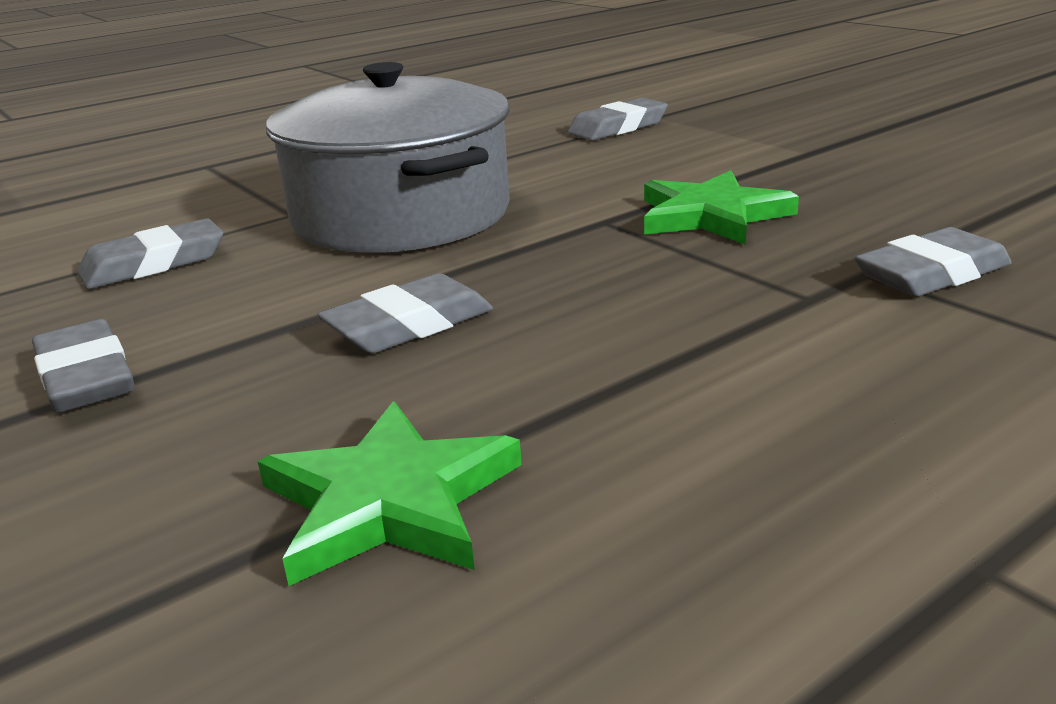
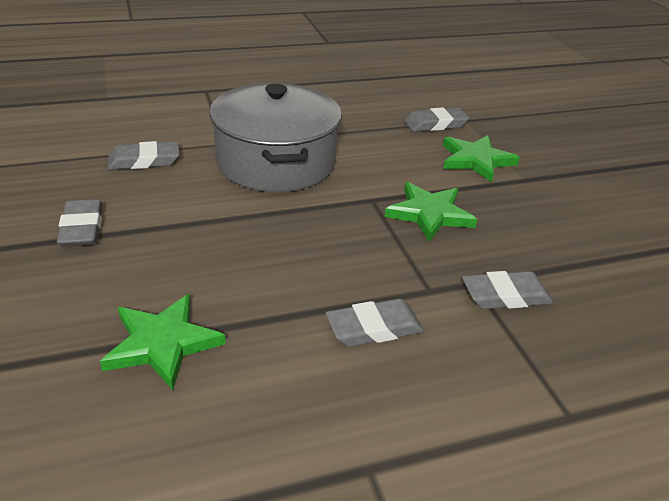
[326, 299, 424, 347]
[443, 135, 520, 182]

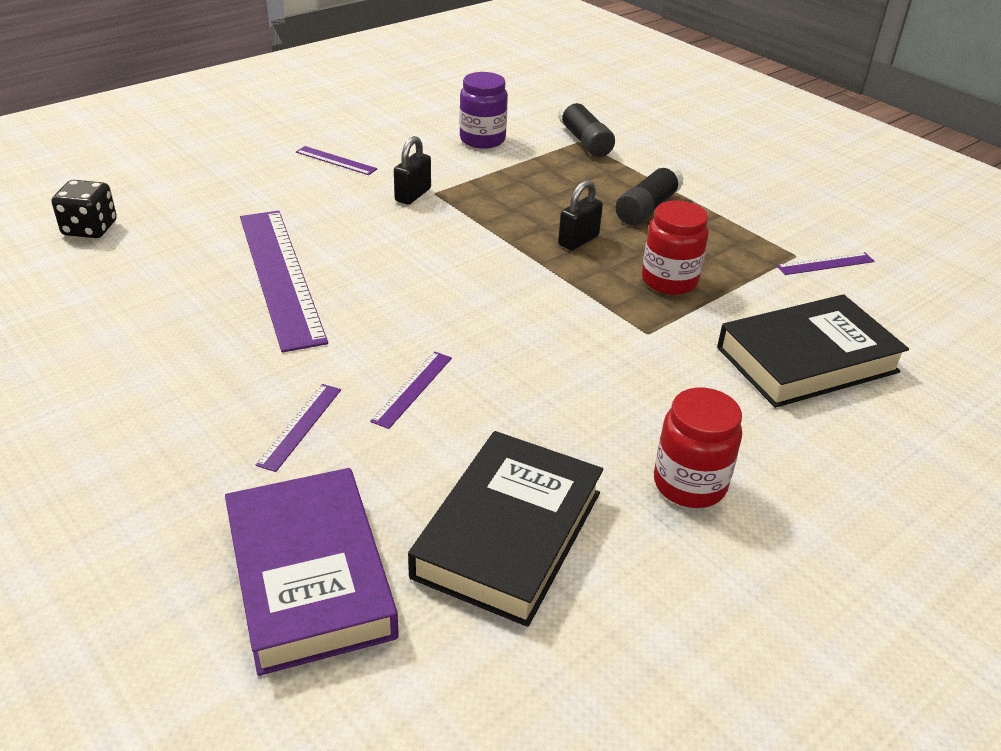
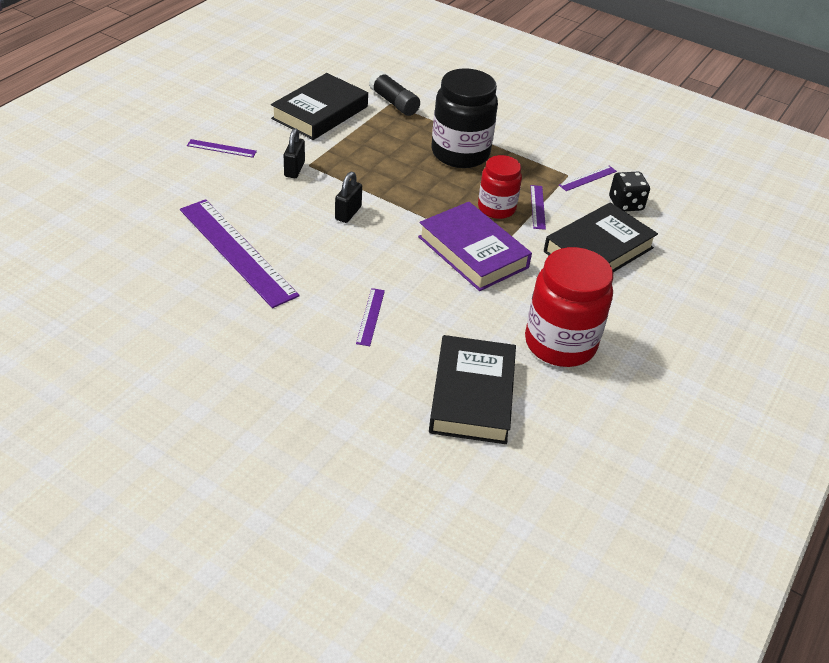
[609, 171, 650, 211]
[418, 202, 532, 291]
[530, 185, 546, 230]
[271, 73, 368, 140]
[335, 172, 362, 223]
[432, 68, 498, 168]
[525, 247, 613, 367]

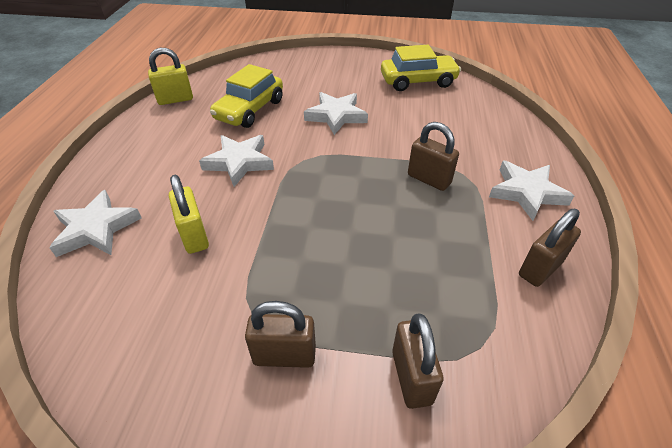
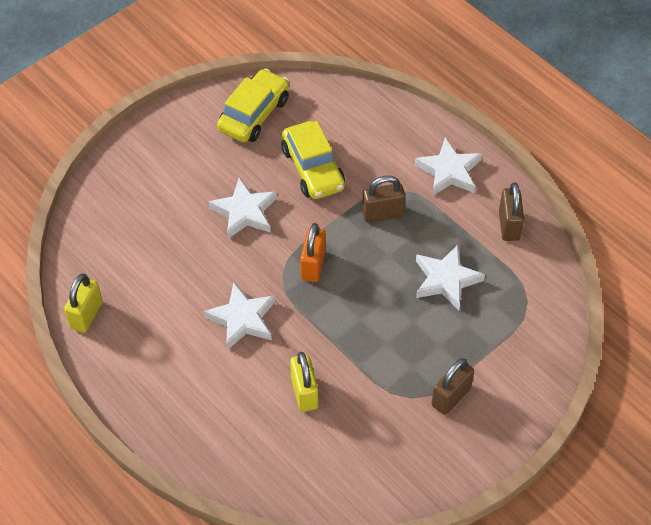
[416, 245, 485, 310]
[290, 352, 318, 412]
[281, 121, 345, 199]
[392, 314, 444, 409] (first image)
[300, 223, 326, 282]

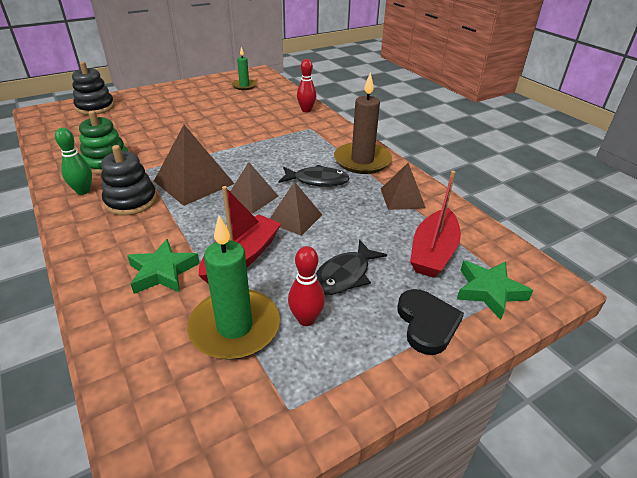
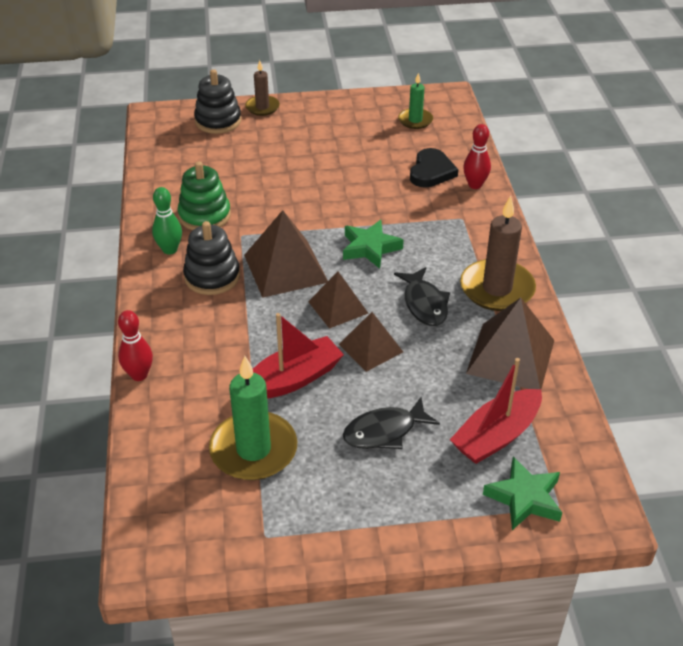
[343, 220, 404, 269]
[394, 267, 450, 326]
[118, 310, 153, 381]
[466, 298, 554, 389]
[410, 148, 458, 188]
[245, 60, 280, 116]

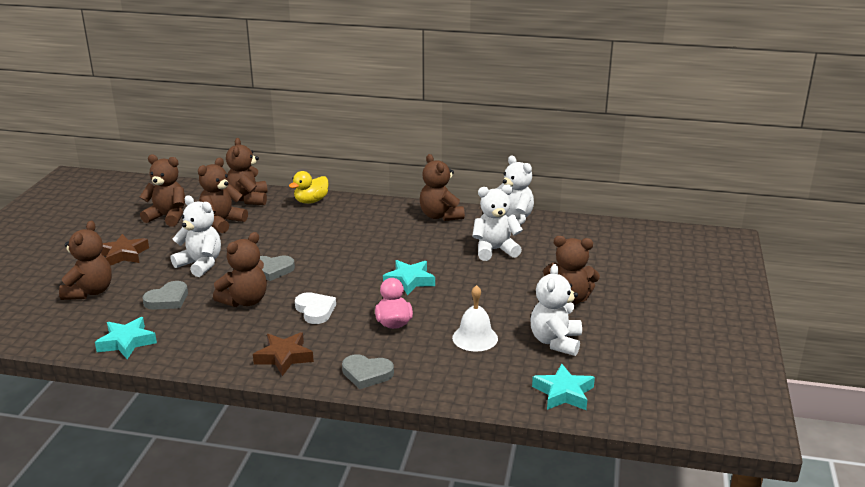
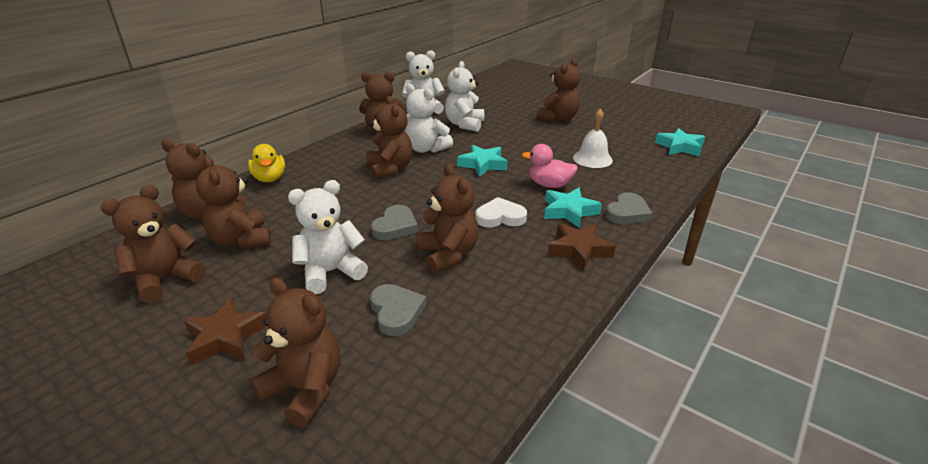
[544, 188, 602, 228]
[405, 84, 453, 153]
[366, 96, 413, 180]

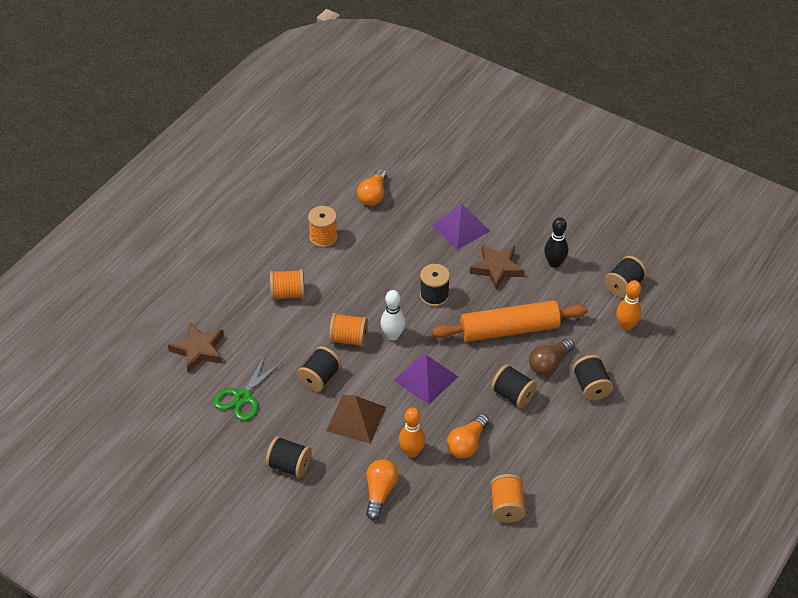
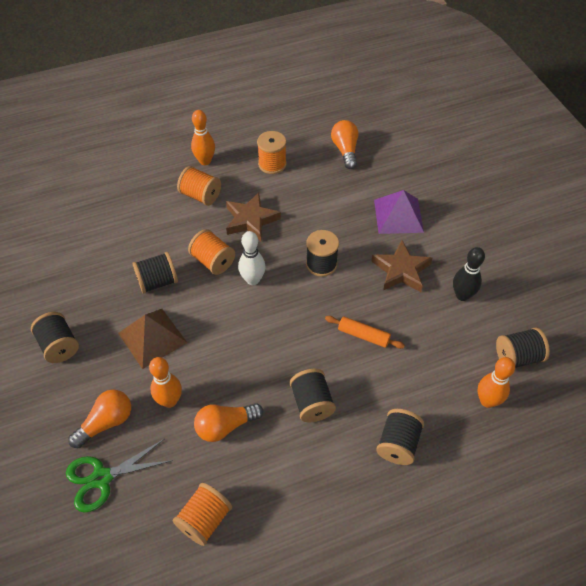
[226, 192, 281, 241]
[66, 439, 173, 513]
[331, 120, 358, 169]
[394, 353, 458, 405] (first image)
[325, 316, 405, 349]
[529, 338, 574, 375] (first image)
[191, 110, 215, 165]

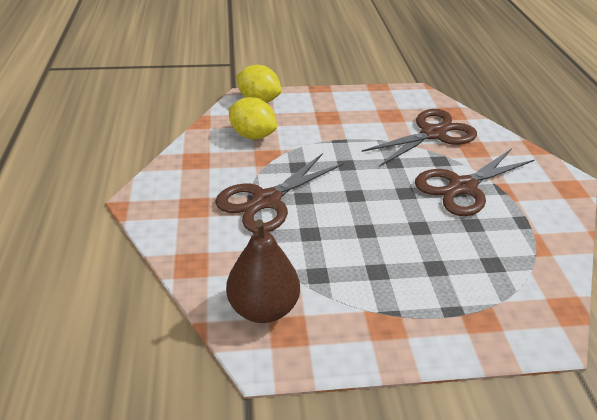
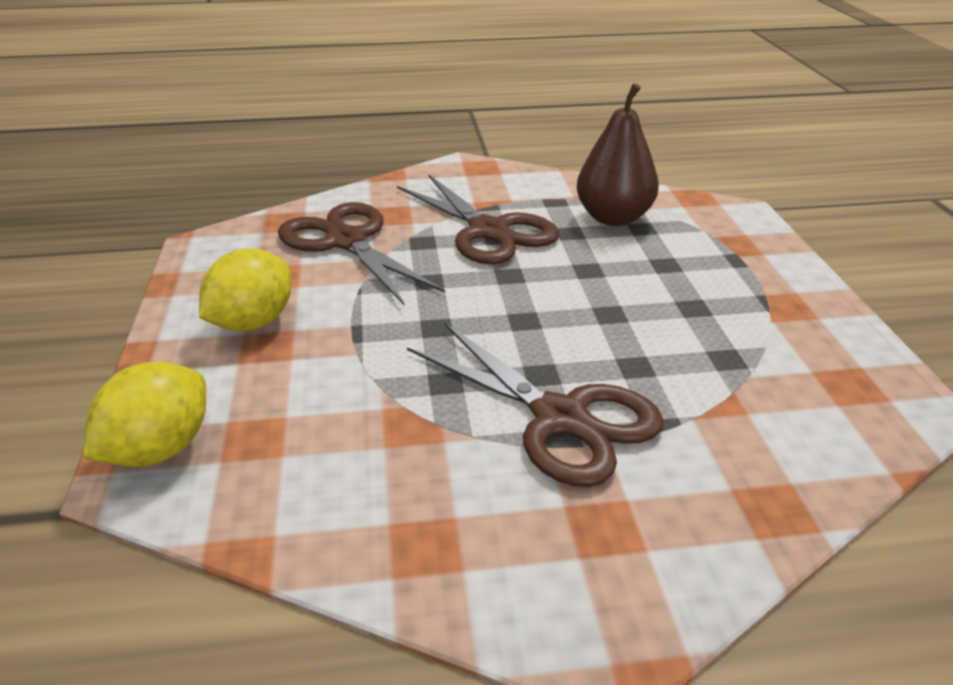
[576, 83, 659, 226]
[199, 248, 292, 331]

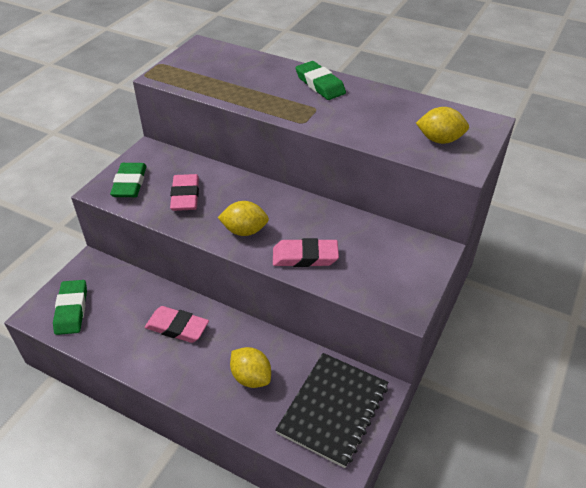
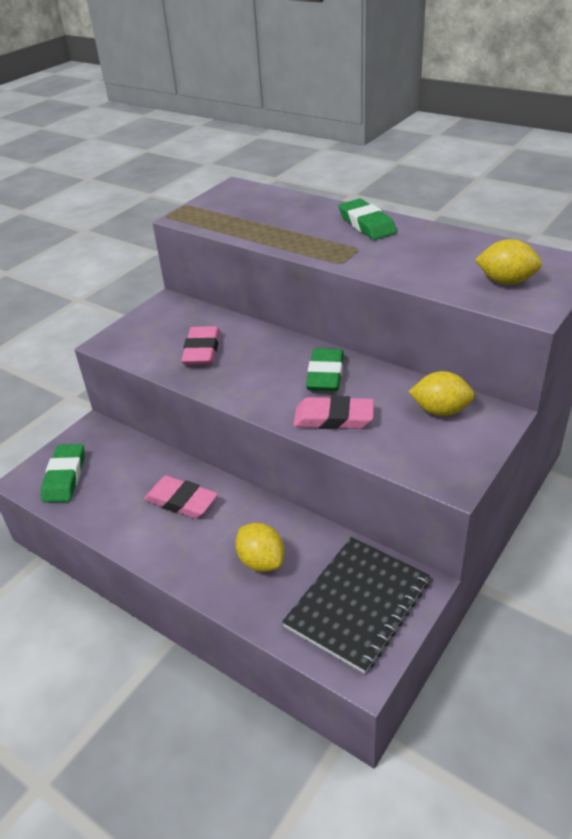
[306, 348, 344, 391]
[409, 371, 475, 416]

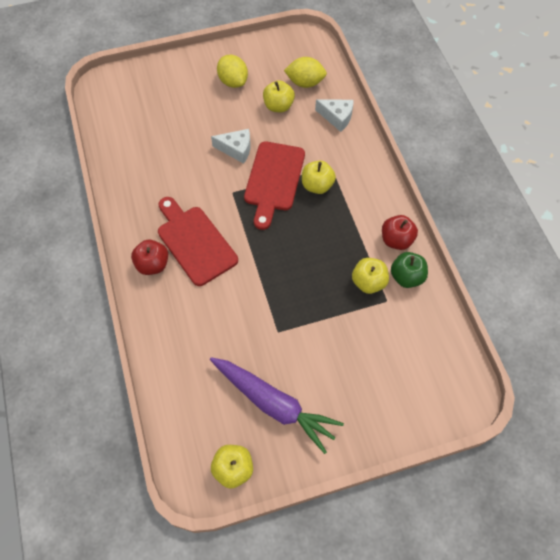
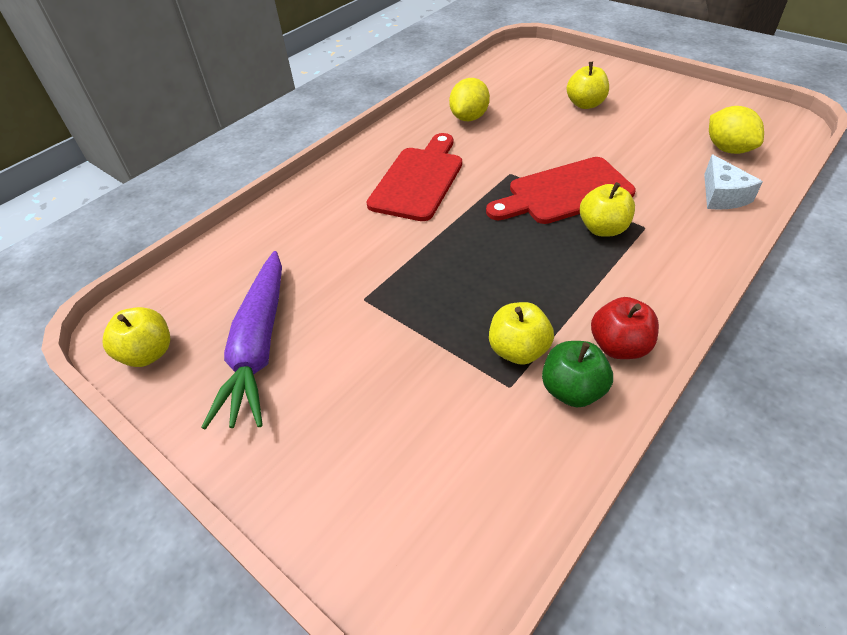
[131, 240, 168, 275] (first image)
[211, 129, 250, 164] (first image)
[449, 78, 490, 121]
[567, 62, 609, 109]

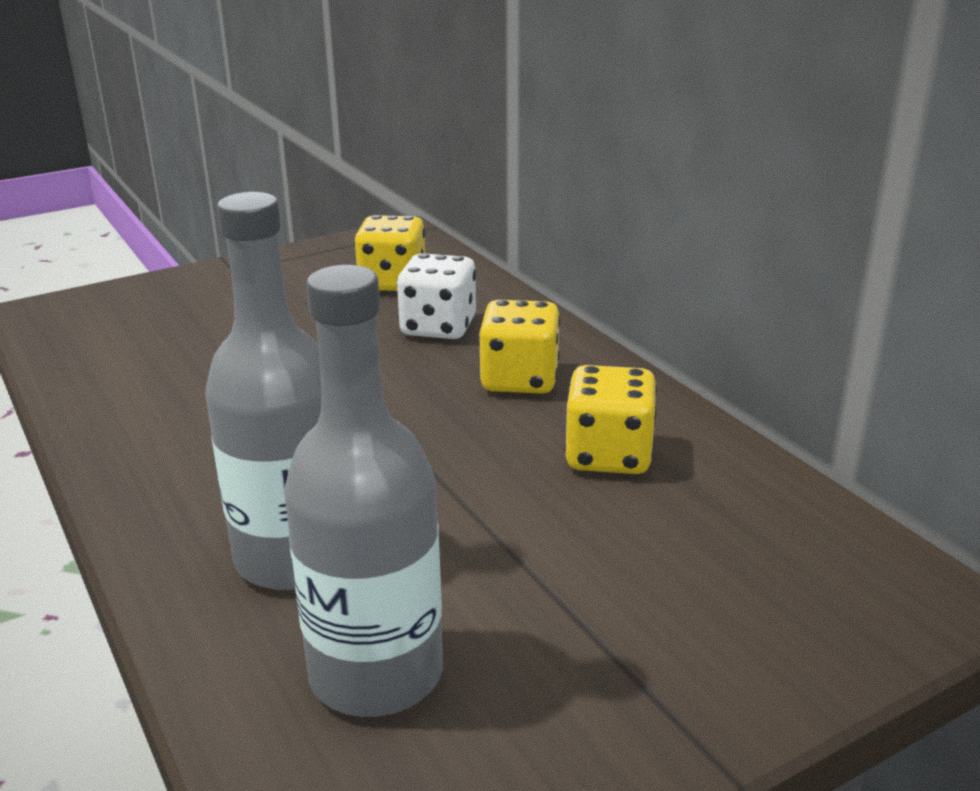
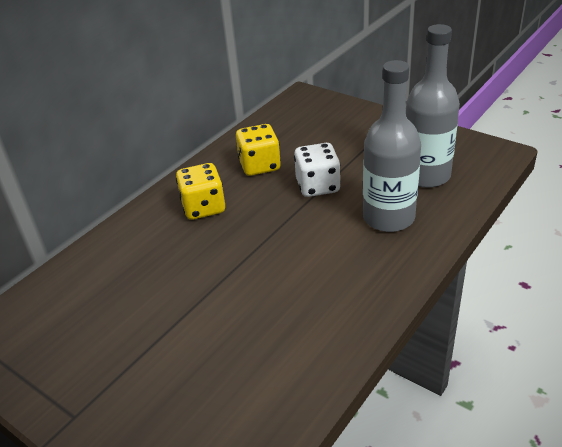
[354, 215, 425, 291] (first image)
[294, 143, 341, 197]

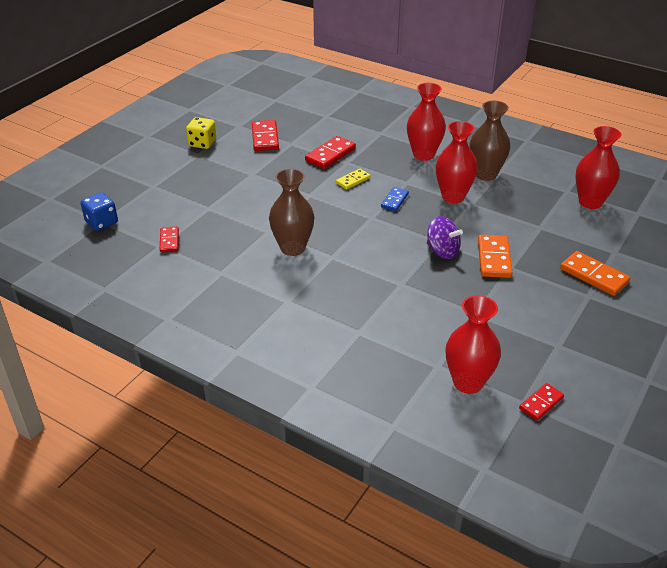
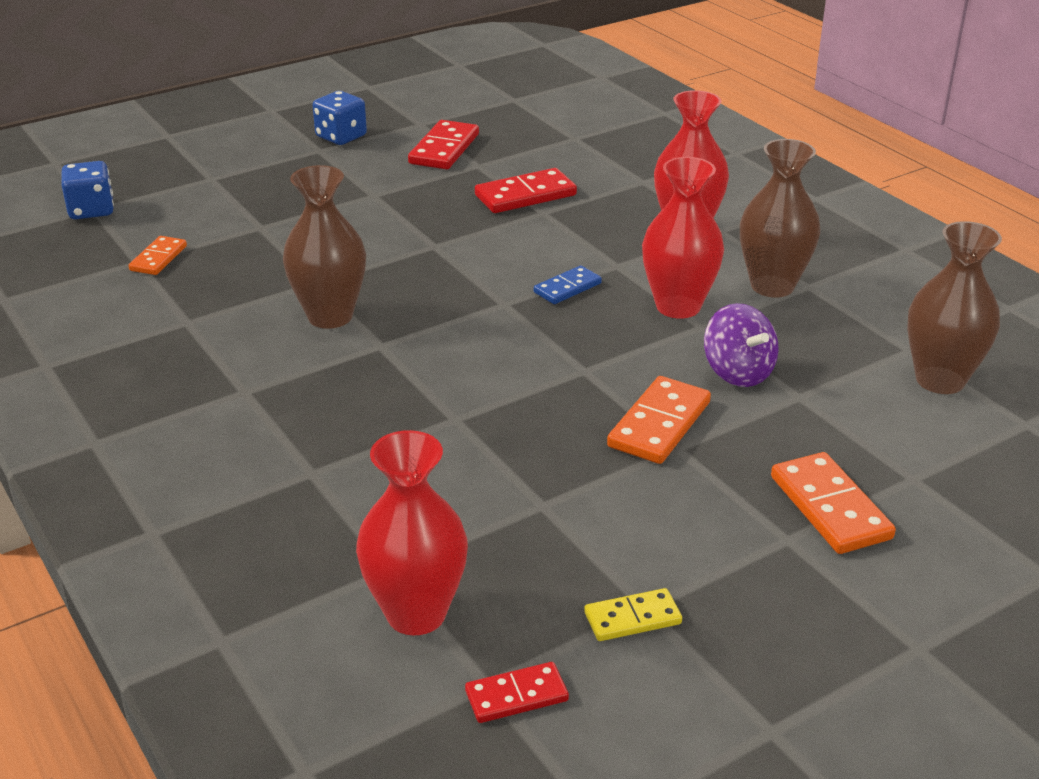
[129, 236, 187, 275]
[313, 91, 367, 145]
[584, 588, 682, 641]
[704, 303, 779, 387]
[907, 221, 1002, 394]

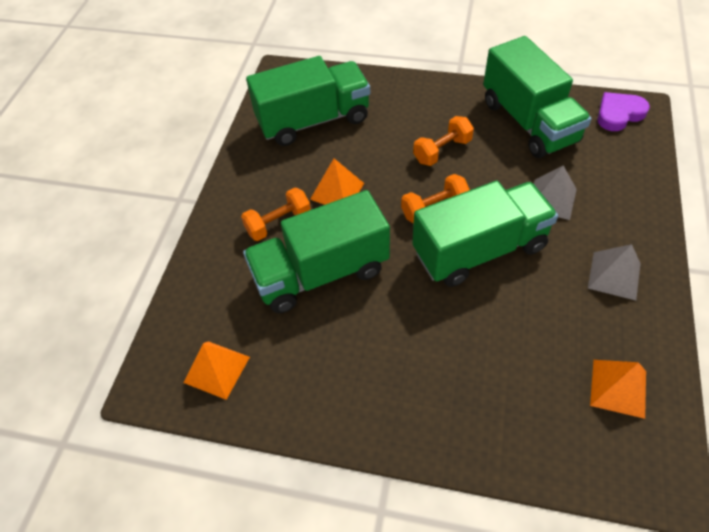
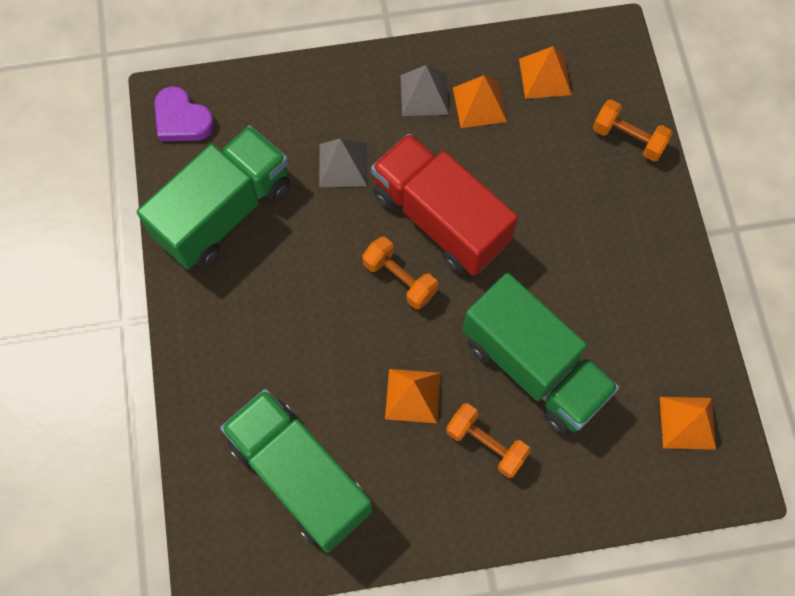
[371, 133, 518, 276]
[593, 99, 673, 162]
[453, 75, 507, 128]

